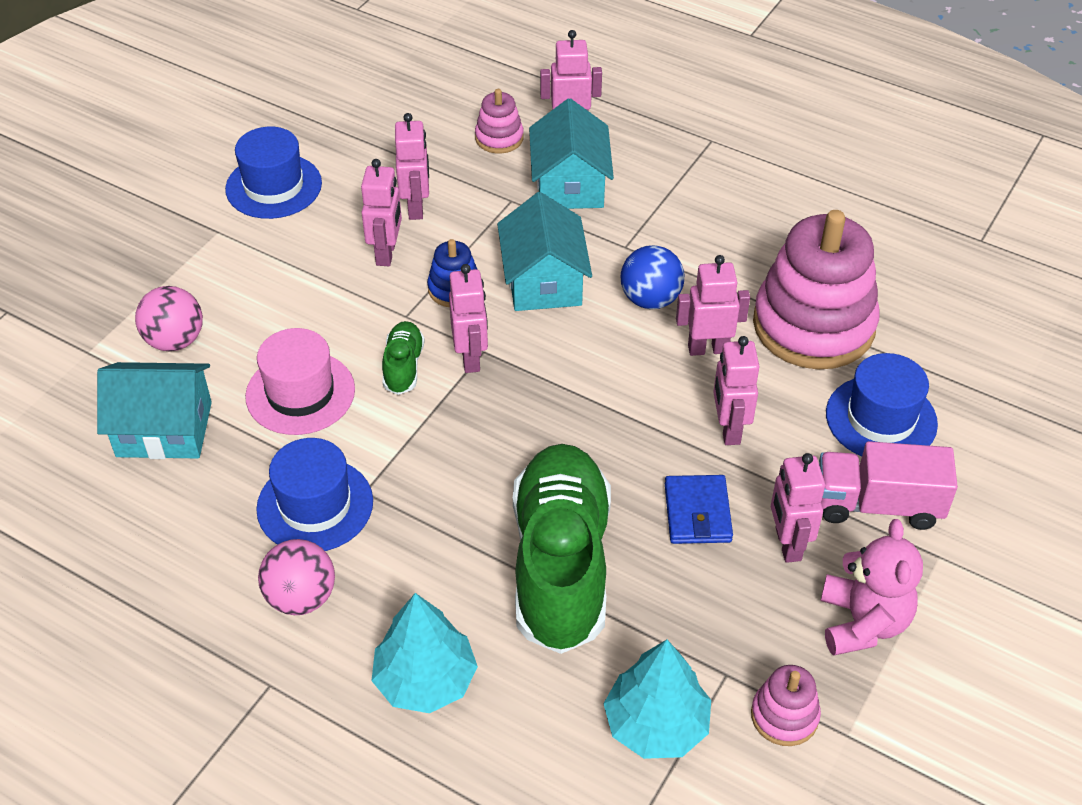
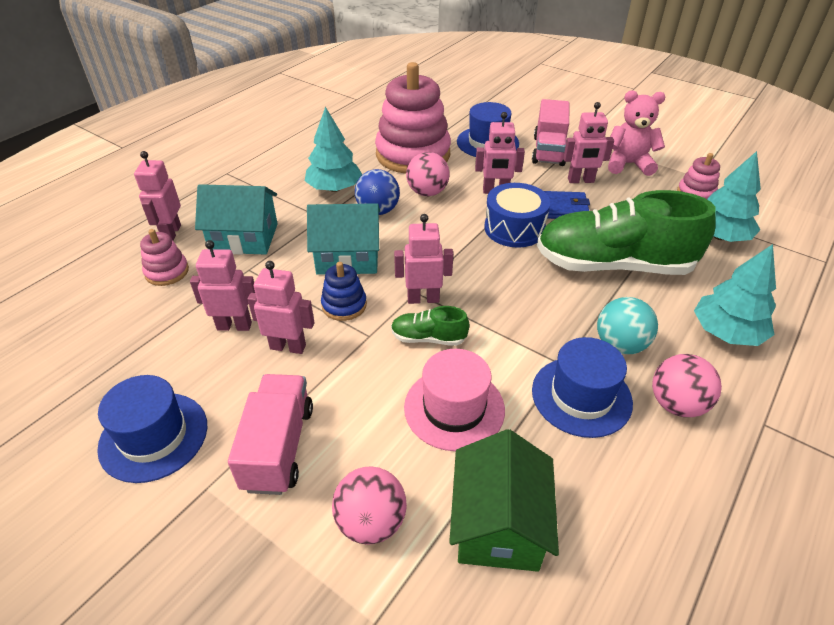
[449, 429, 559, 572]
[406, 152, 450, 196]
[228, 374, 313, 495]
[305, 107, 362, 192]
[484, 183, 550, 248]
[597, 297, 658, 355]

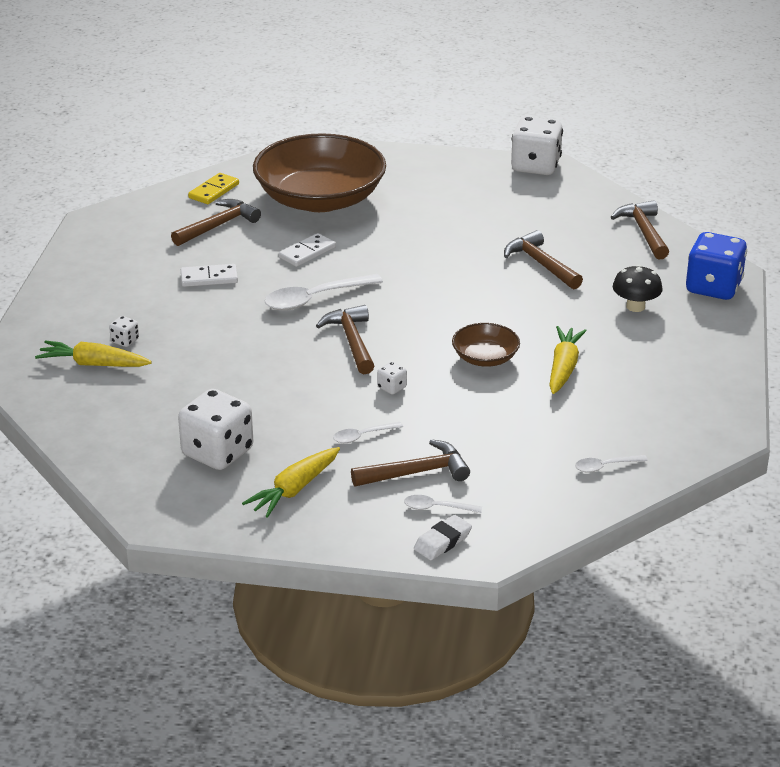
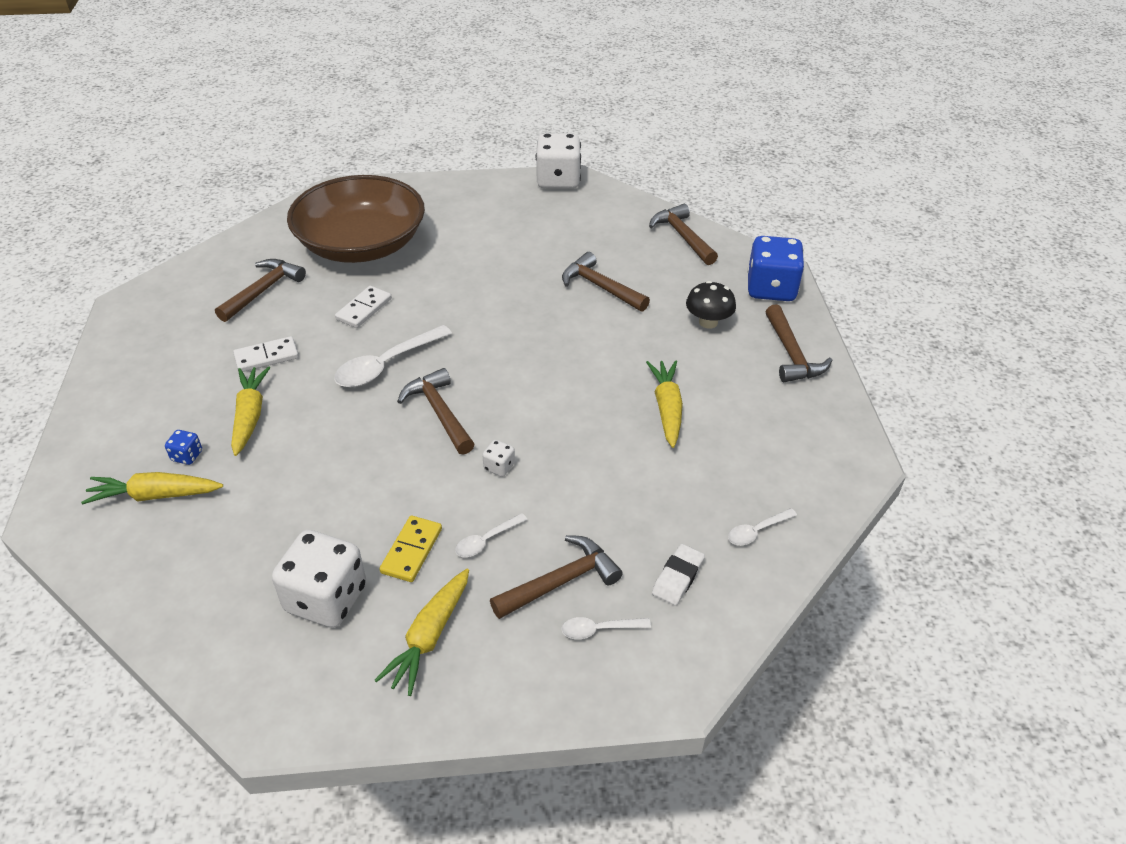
[165, 430, 202, 465]
[380, 516, 442, 582]
[652, 544, 705, 606]
[452, 323, 520, 367] (first image)
[231, 366, 270, 456]
[766, 304, 832, 382]

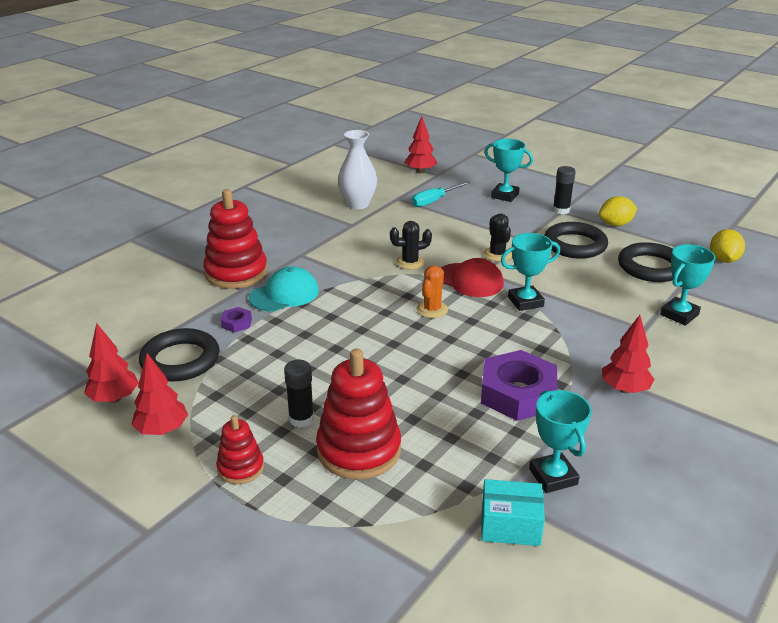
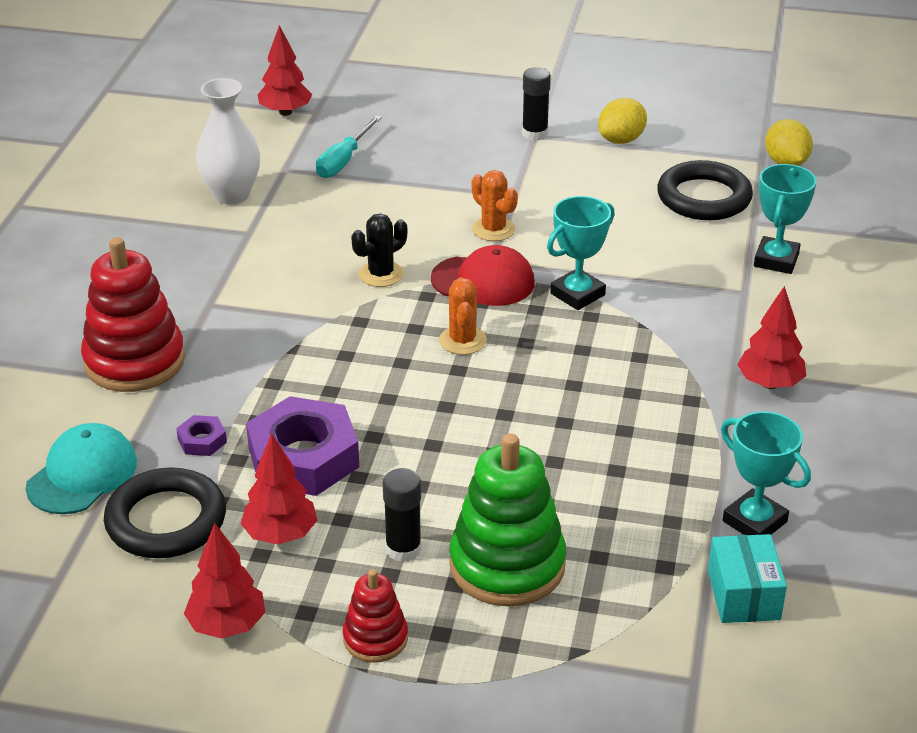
[240, 433, 317, 545]
[26, 423, 137, 514]
[449, 434, 566, 607]
[246, 396, 359, 496]
[708, 534, 787, 623]
[471, 170, 518, 241]
[484, 139, 533, 202] (first image)
[544, 222, 608, 259] (first image)

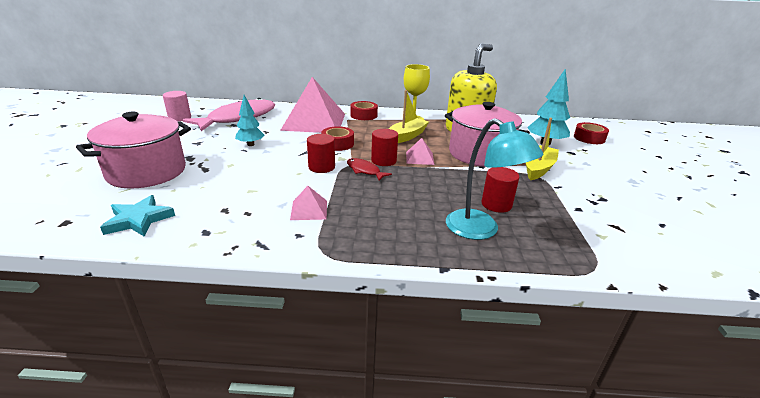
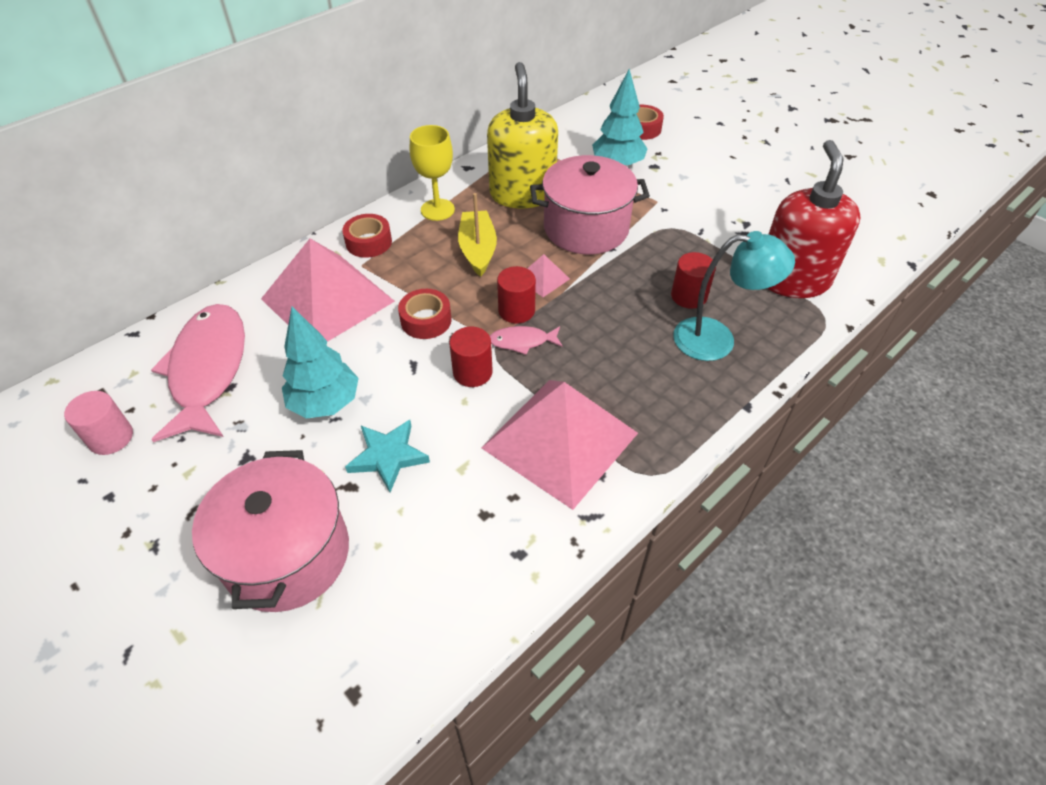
[345, 420, 430, 492]
[282, 307, 359, 419]
[482, 380, 638, 510]
[490, 326, 563, 355]
[526, 118, 559, 180] (first image)
[767, 140, 861, 298]

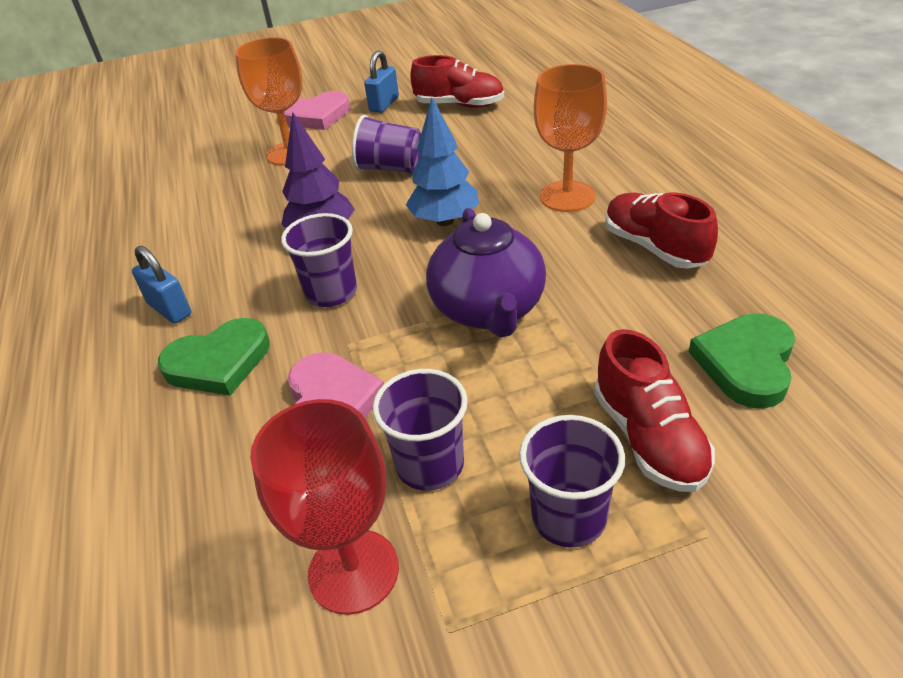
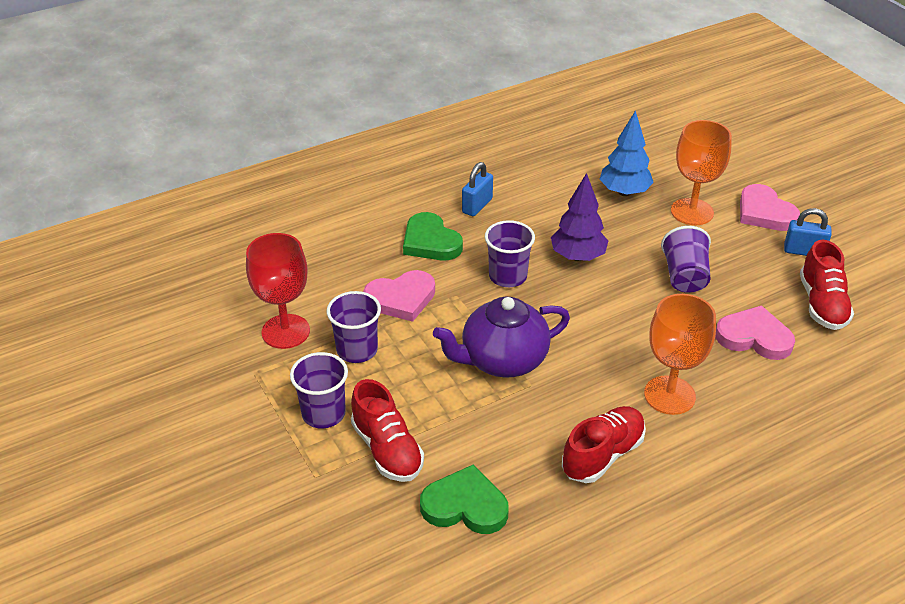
[600, 110, 654, 196]
[351, 379, 424, 482]
[715, 305, 795, 360]

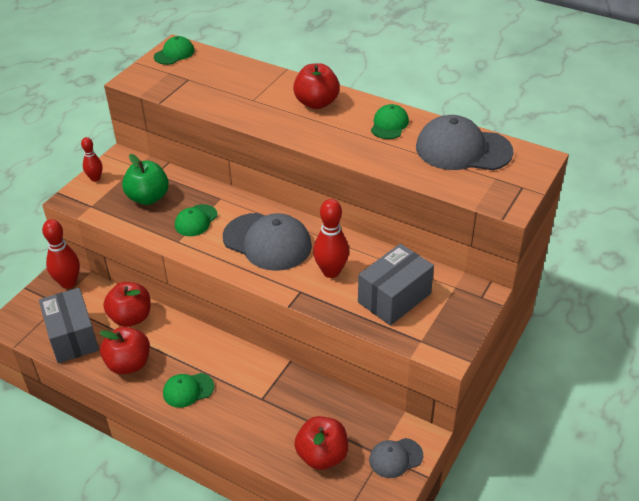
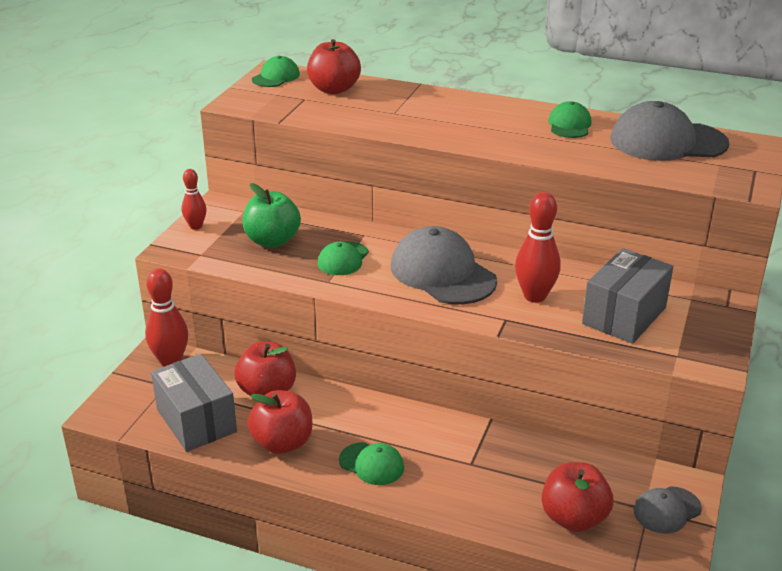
[339, 442, 404, 485]
[391, 226, 497, 305]
[307, 39, 361, 94]

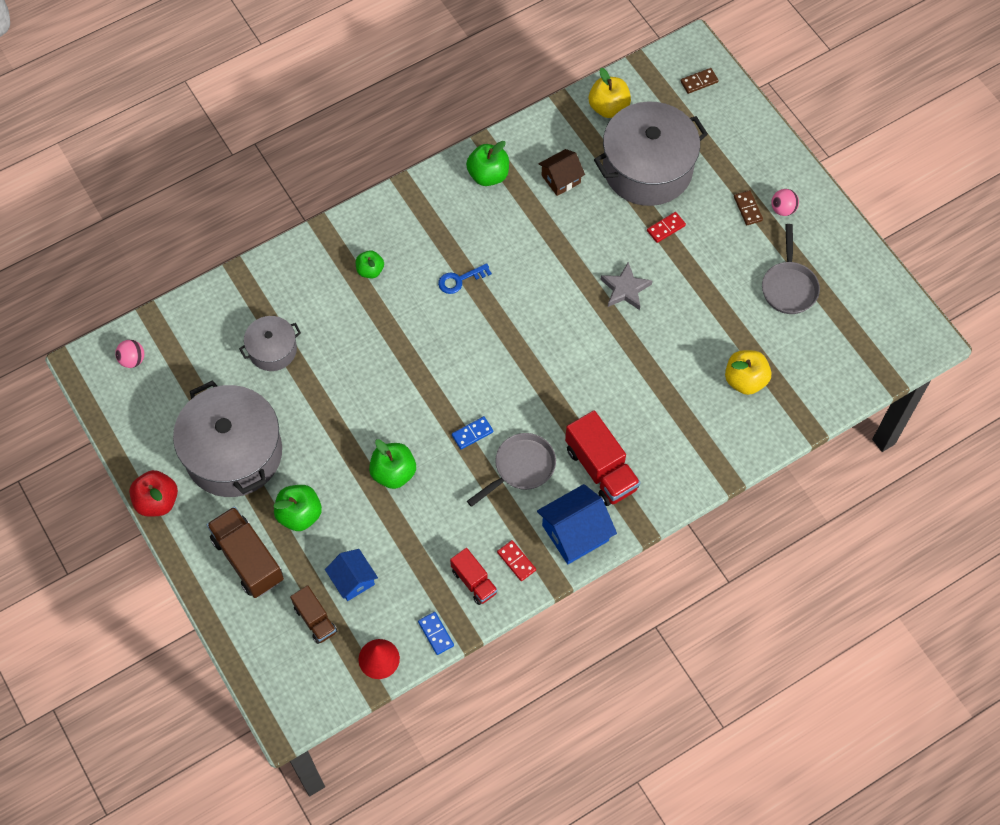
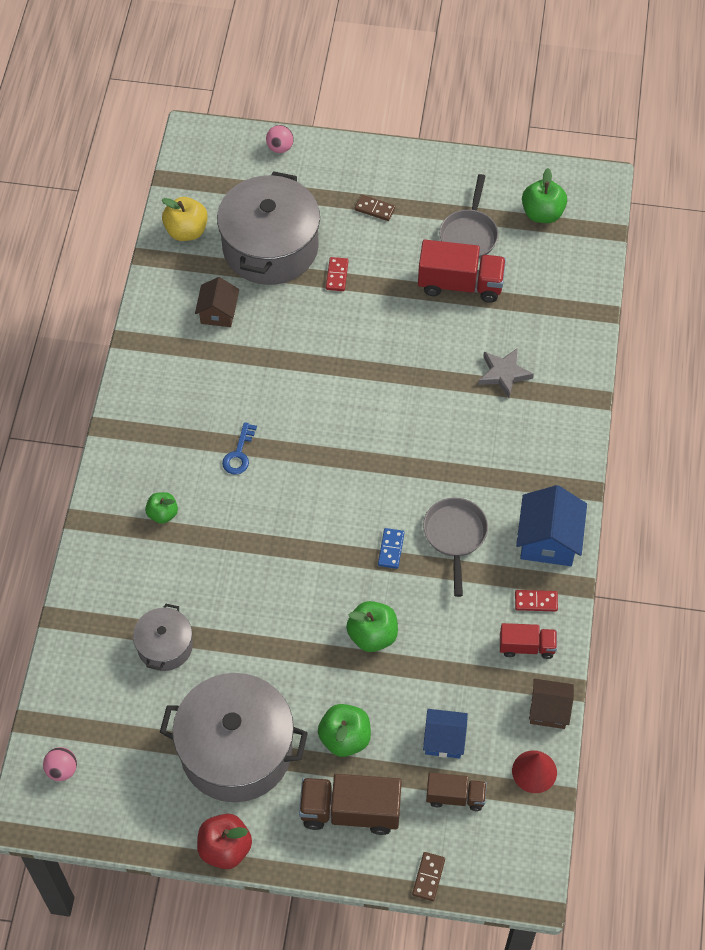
[529, 679, 574, 729]
[522, 168, 567, 223]
[418, 240, 506, 303]
[478, 348, 534, 398]
[412, 852, 445, 901]
[725, 350, 771, 395] (first image)
[439, 174, 498, 258]
[266, 125, 294, 153]

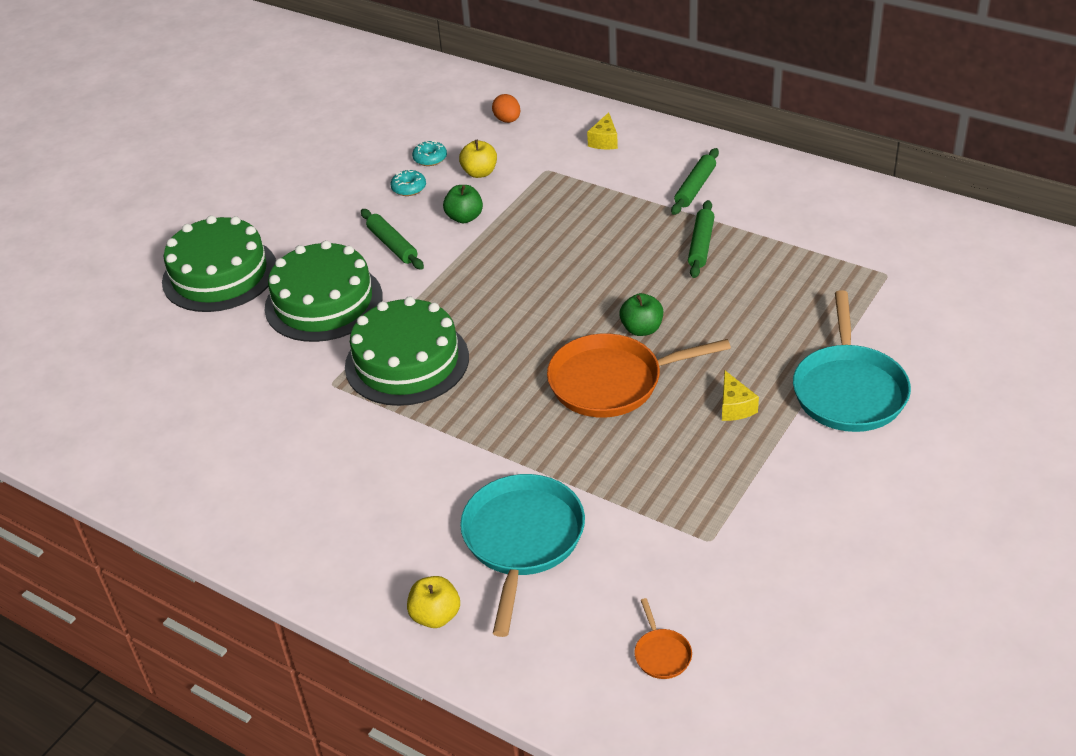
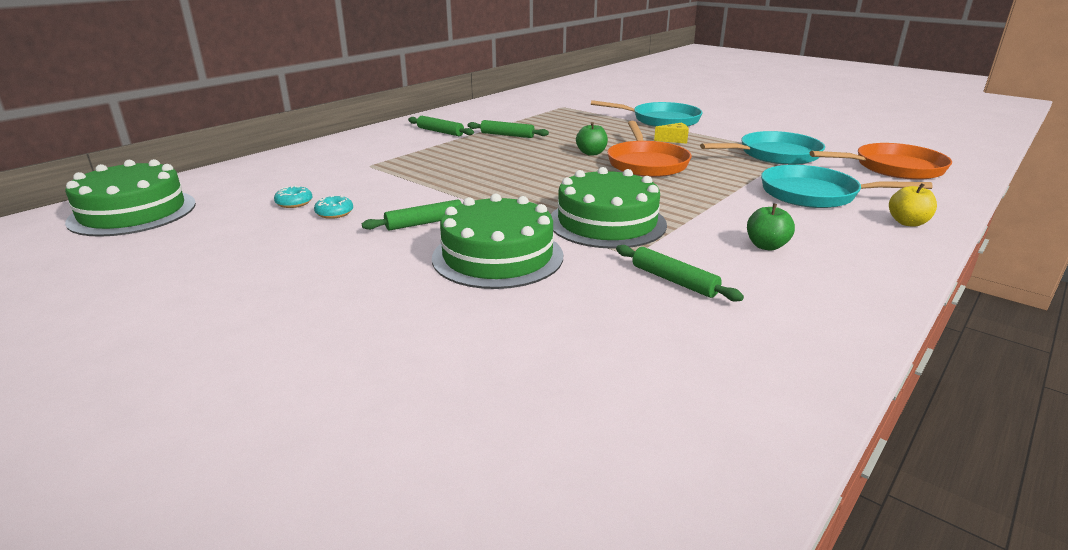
[65, 159, 196, 237]
[747, 203, 795, 251]
[459, 140, 497, 178] (first image)
[492, 94, 520, 123] (first image)
[587, 112, 618, 149] (first image)
[810, 143, 952, 180]
[616, 245, 744, 302]
[700, 131, 825, 165]

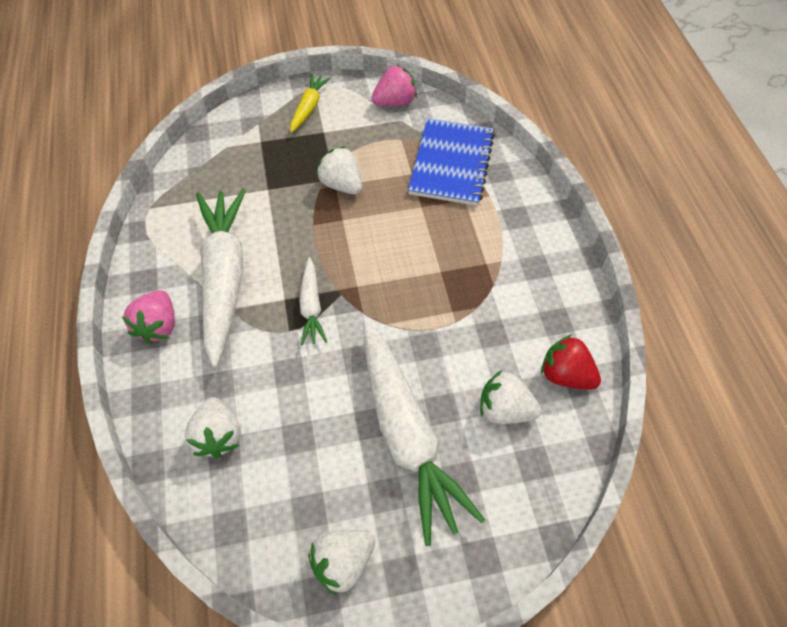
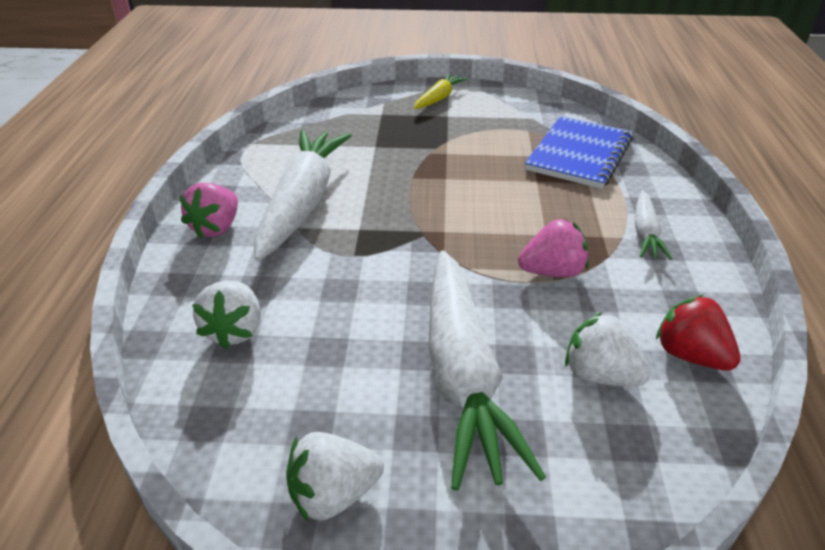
[634, 190, 672, 260]
[316, 146, 362, 194] (first image)
[518, 219, 589, 277]

